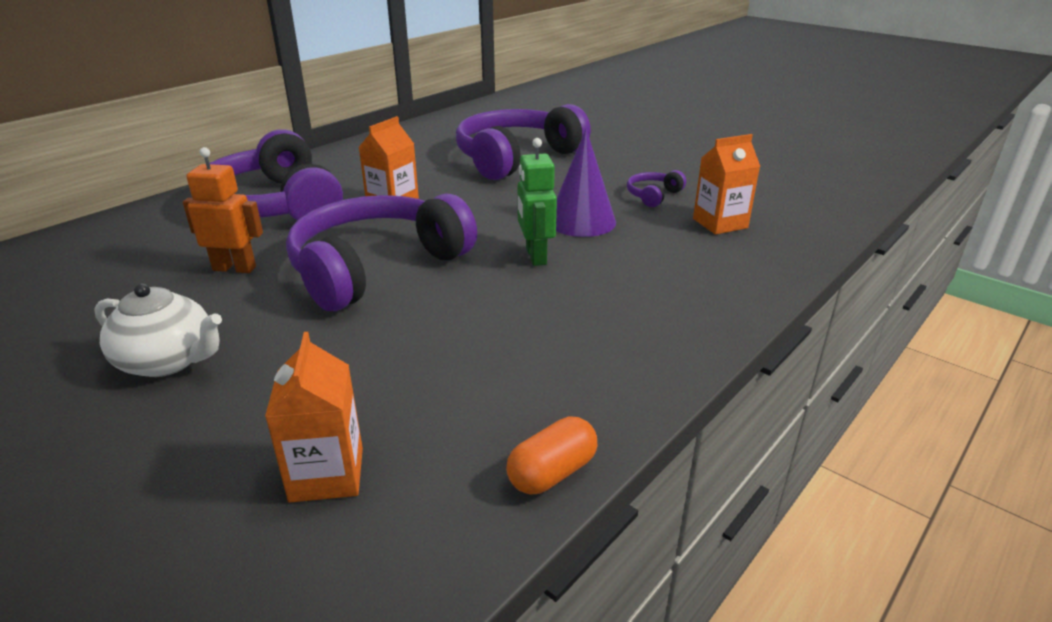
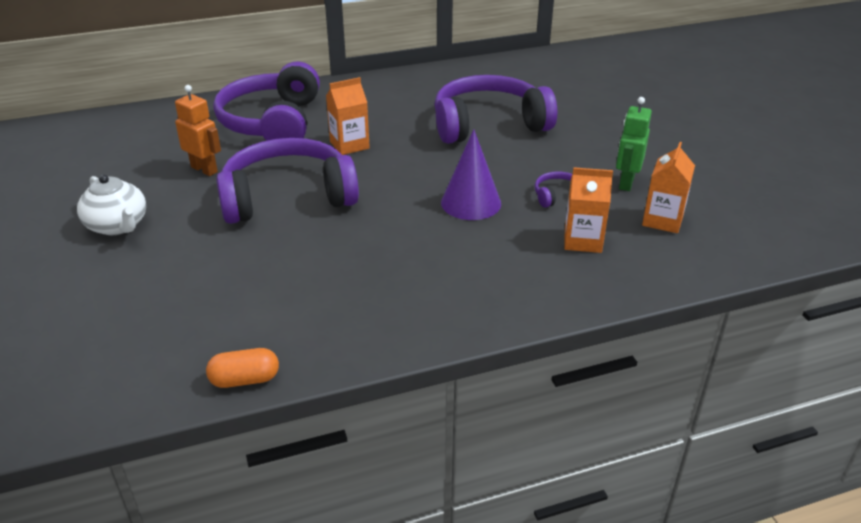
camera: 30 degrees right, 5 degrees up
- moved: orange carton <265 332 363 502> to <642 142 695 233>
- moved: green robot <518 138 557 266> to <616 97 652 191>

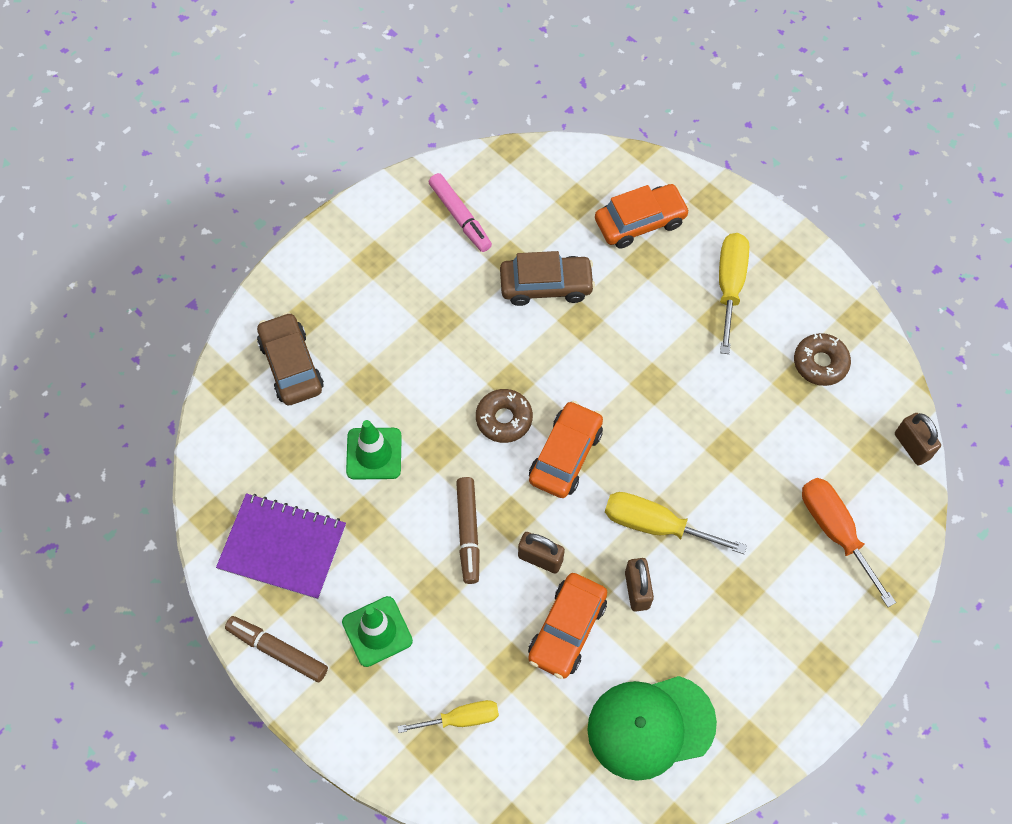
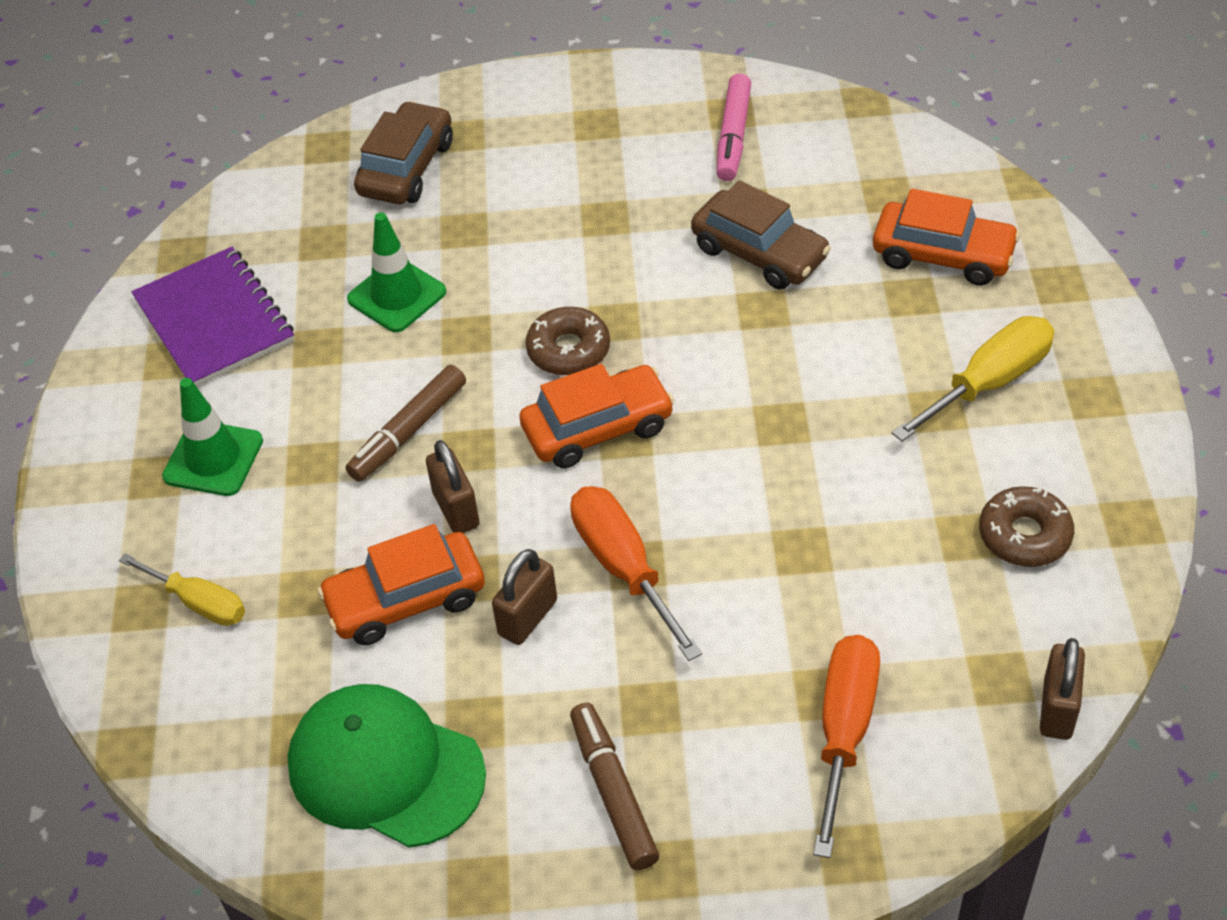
camera: 45 degrees right, 15 degrees down
- moved: brown marker <225 616 328 682> to <570 703 659 870>
- recoloured: yellow screwdriver <605 492 747 554> to orange screwdriver <570 486 702 661>

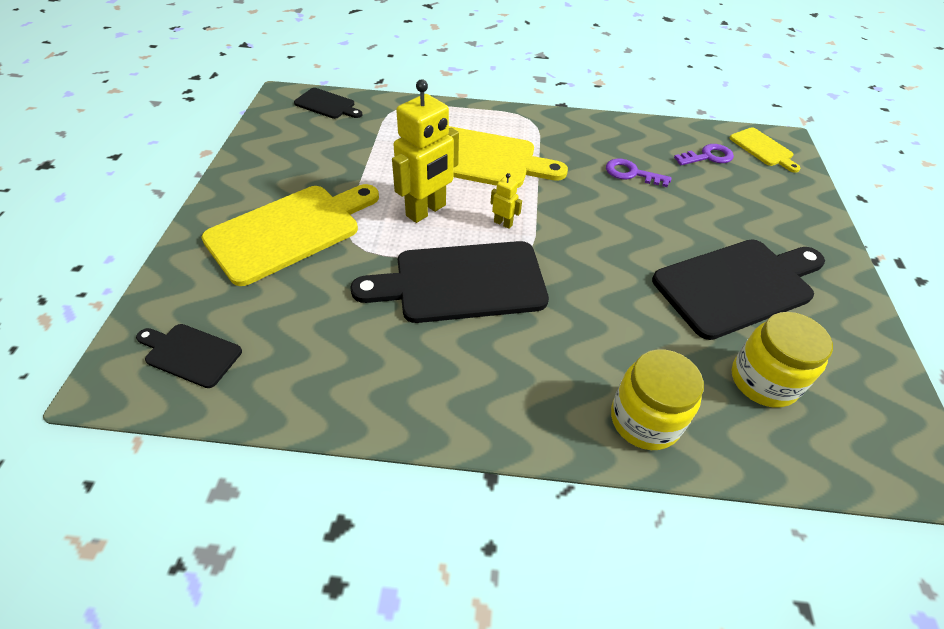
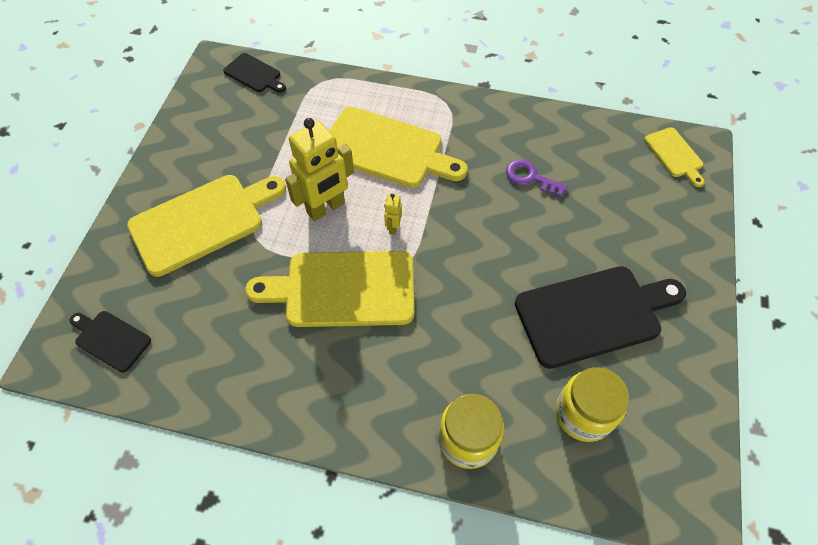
camera: 10 degrees right, 10 degrees up
- removed: purple key <674 144 734 165>
- recoloured: black cutting board <350 241 549 323> to yellow cutting board <245 251 414 327>
- turned: yellow robot <490 173 522 229> = <384 194 402 235> 120 degrees counterclockwise

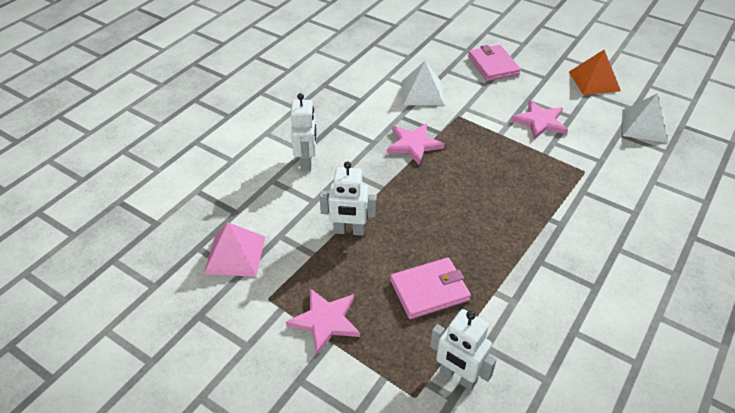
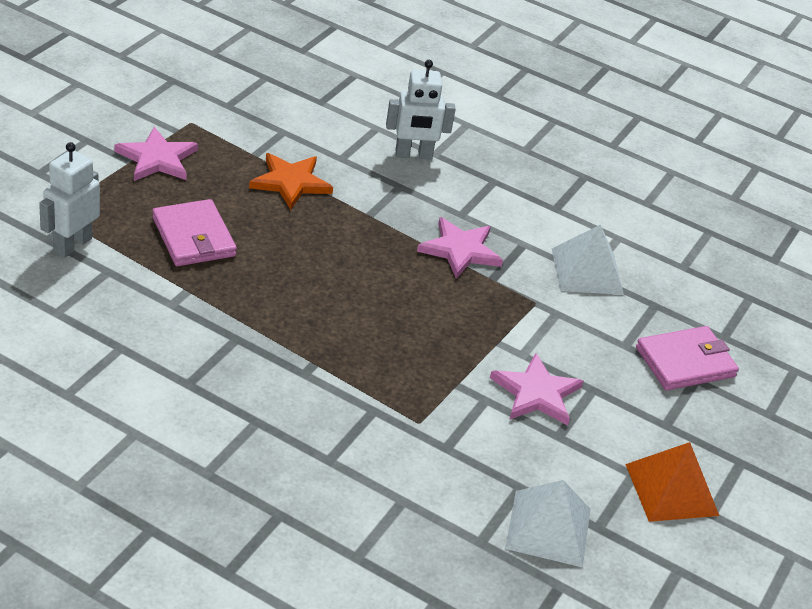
camera: 80 degrees right, 5 degrees down
- removed: pink pyramid <204 222 265 277>
- replaced: white robot <319 161 377 236> to orange star <249 153 333 209>

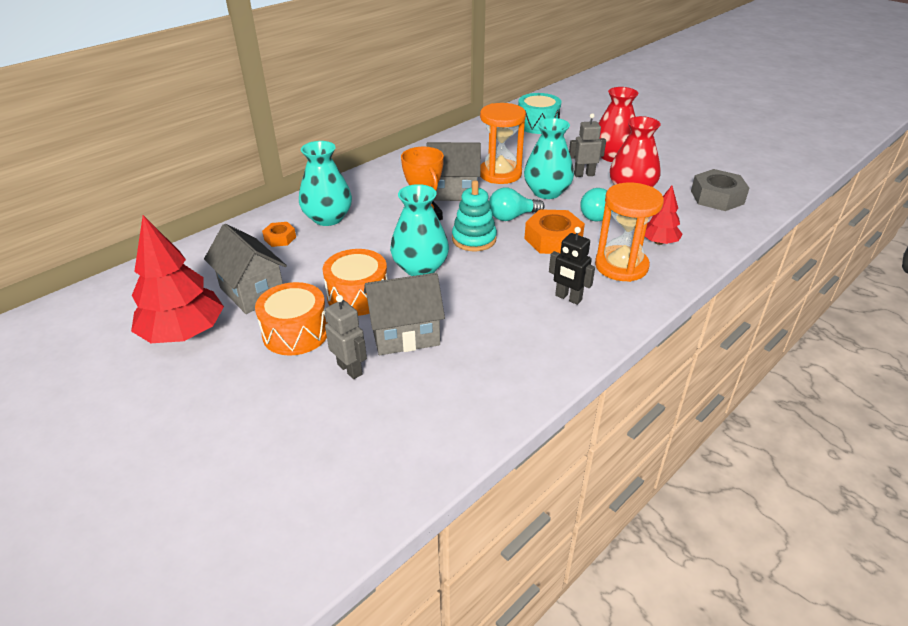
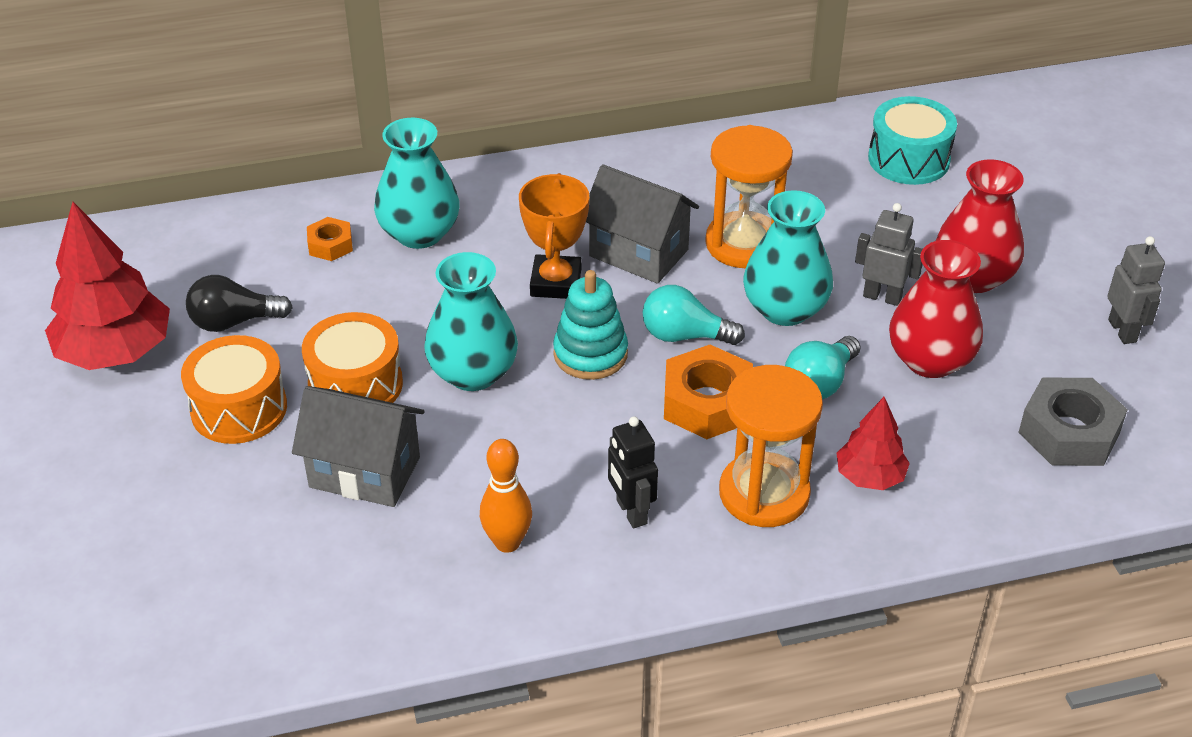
camera: 30 degrees right, 5 degrees up
- added: orange bowling pin <480 439 532 553>
- moved: grey robot <325 295 367 379> to <1107 236 1165 344>
- replaced: grey house <204 224 287 314> to black light bulb <186 275 293 332>

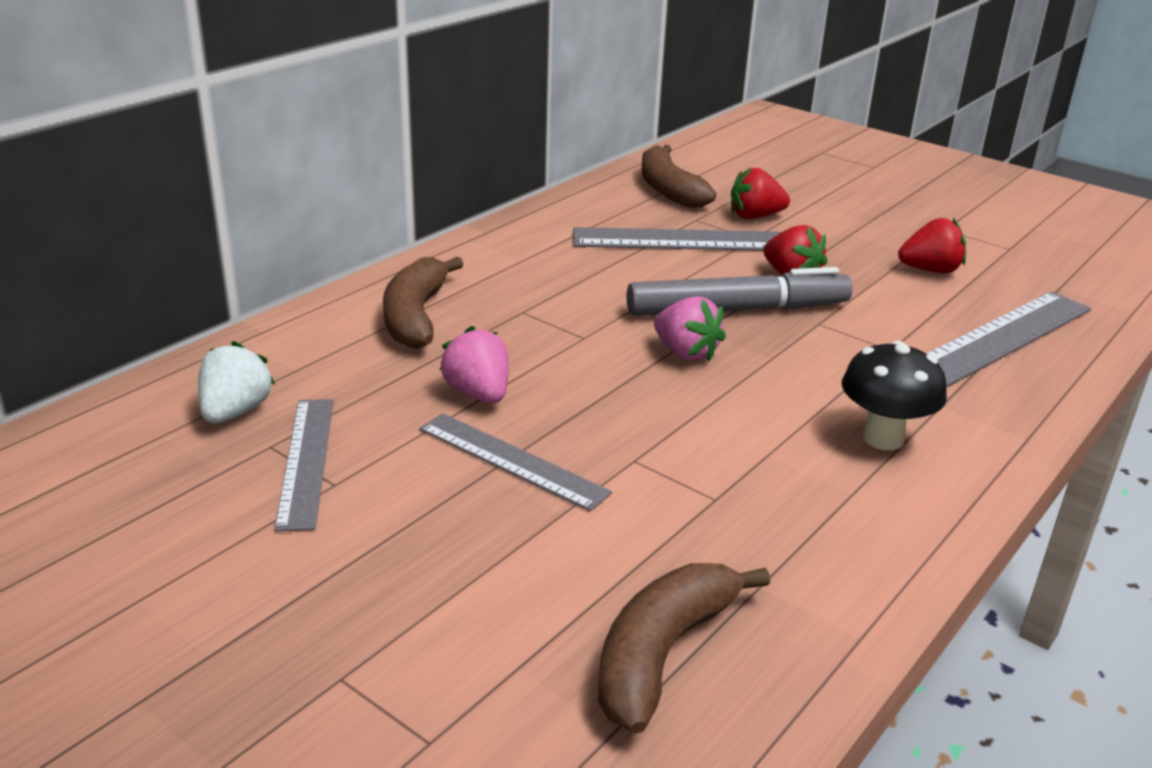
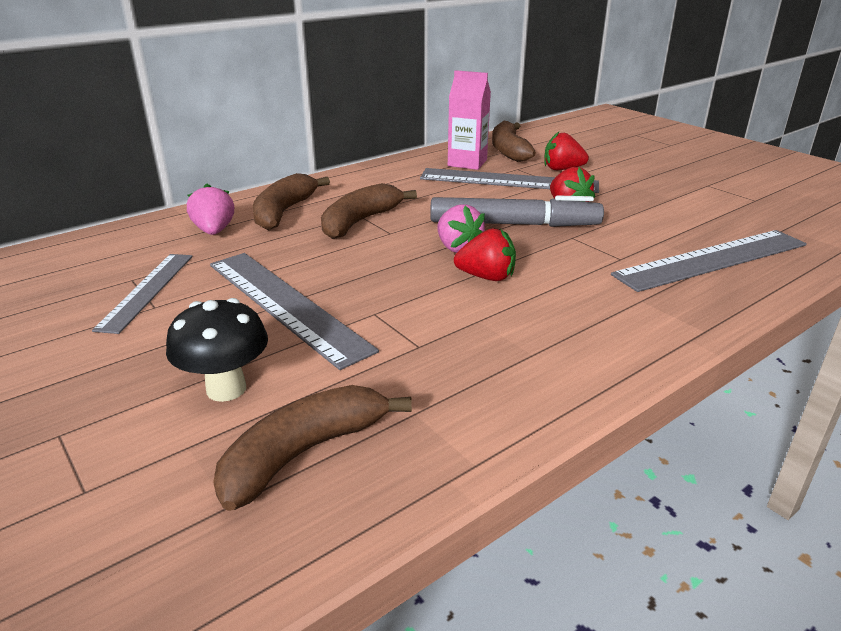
camera: 15 degrees right, 0 degrees up
- removed: white strawberry <198 341 275 423>
- added: brown banana <321 183 417 239>
- added: pink carton <448 70 491 170>
- moved: pink strawberry <439 326 509 403> to <187 183 234 235>
- moved: black mushroom <842 341 947 450> to <166 298 268 402>
- moved: red strawberry <898 218 966 273> to <454 228 516 281>
- resized: grey ruler <419 413 612 511> = <210 253 379 370> x1.57

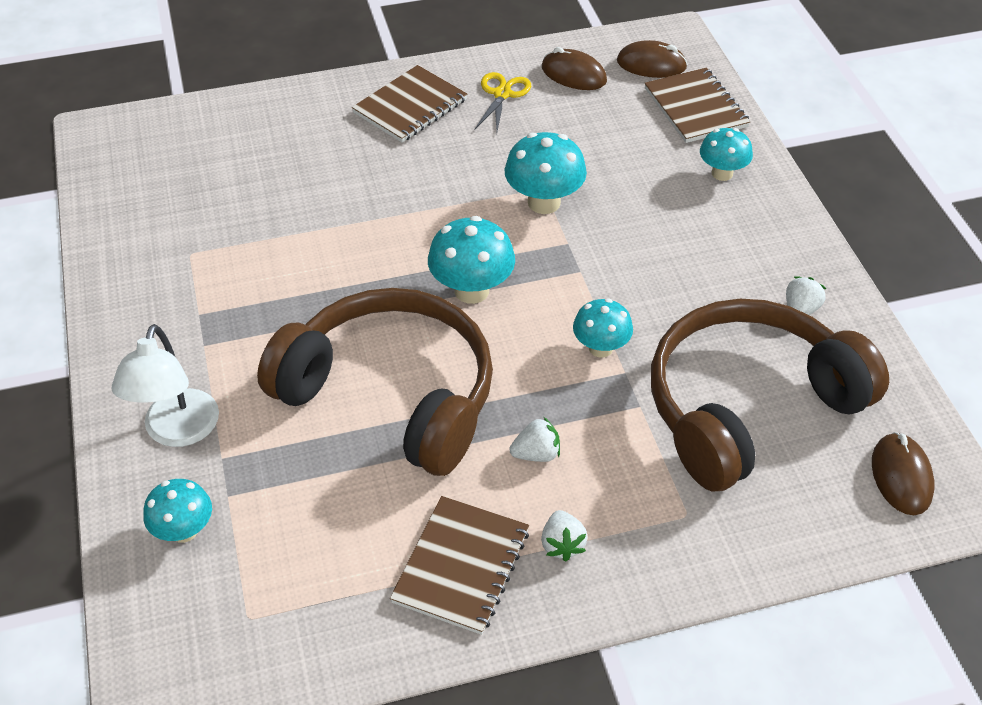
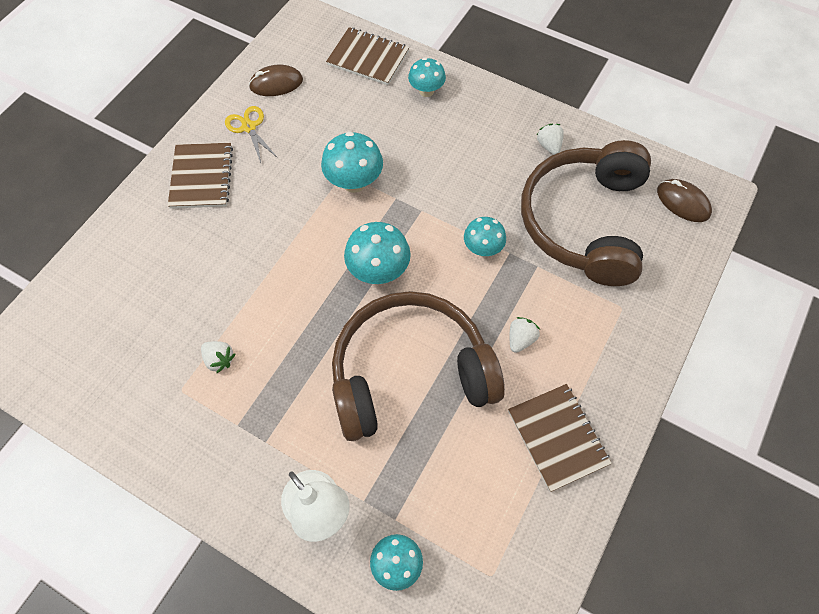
camera: 45 degrees left, 15 degrees up
- removed: brown mouse <617 40 688 78>
- moved: white strawberry <541 510 588 561> to <201 341 235 373>

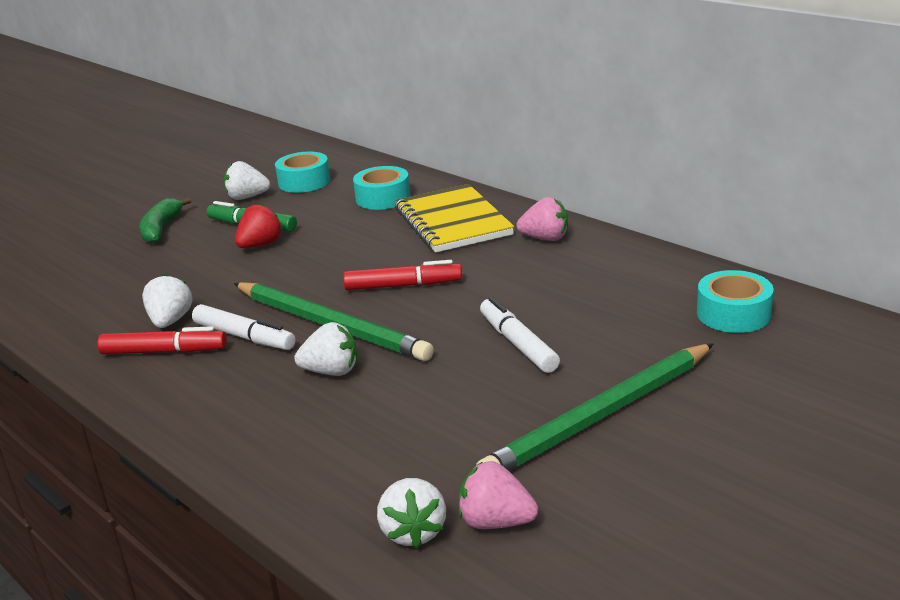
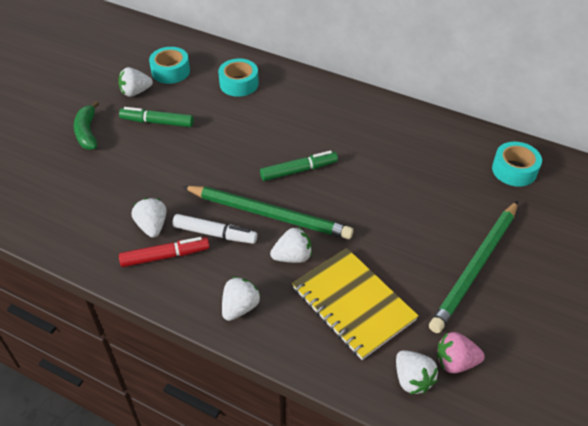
camera: 20 degrees left, 20 degrees up
- removed: red strawberry <235 203 283 248>
- removed: white marker <480 297 560 373>
- removed: pink strawberry <516 197 568 241>
- added: white strawberry <222 277 261 321>
- moved: yellow notebook <395 184 514 253> to <292 248 418 360>
- recoloured: red marker <343 260 462 291> to green marker <260 150 338 181>

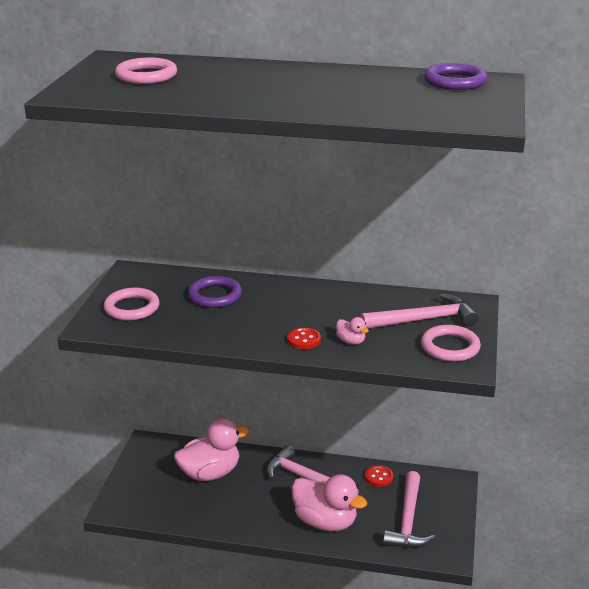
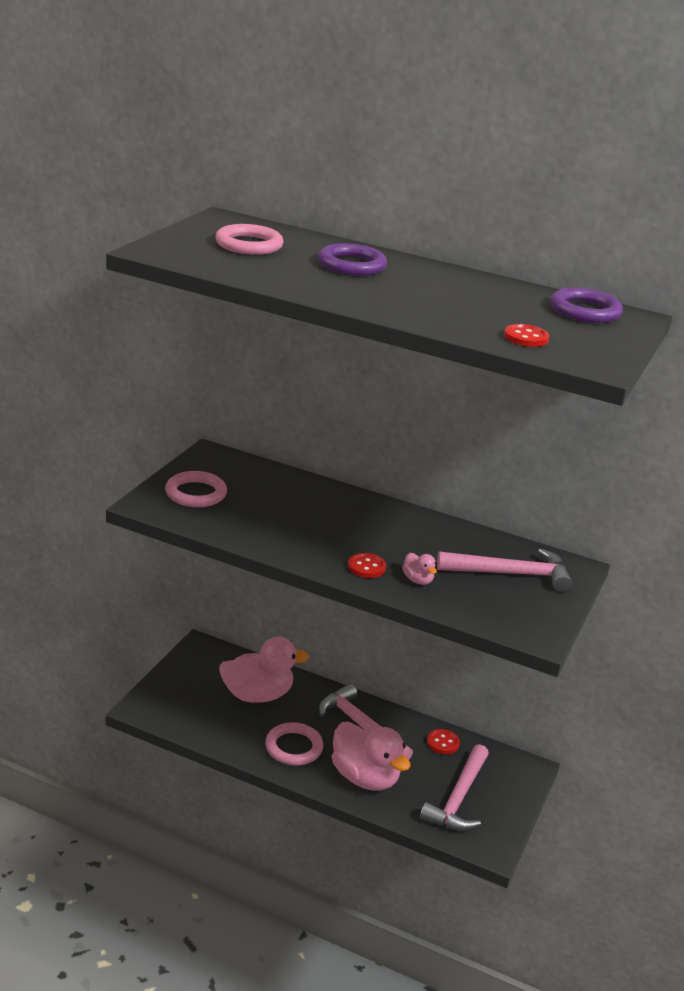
camera: 10 degrees right, 0 degrees up
- added: red button <504 324 549 347>
- moved: purple ring <188 276 242 308> to <318 243 387 275>
- moved: pink ring <421 325 481 362> to <265 722 323 765>

